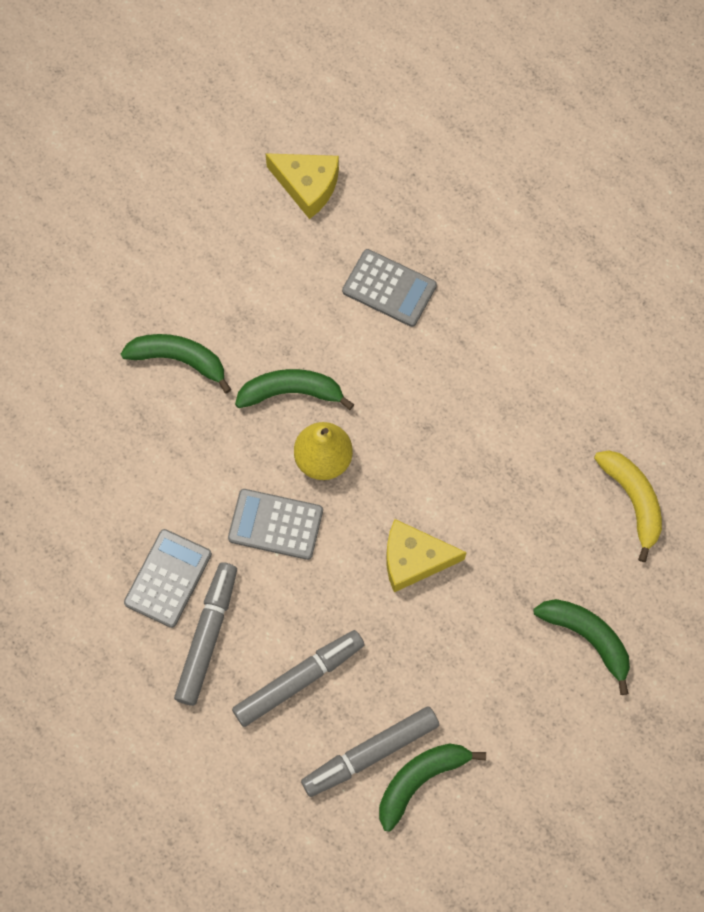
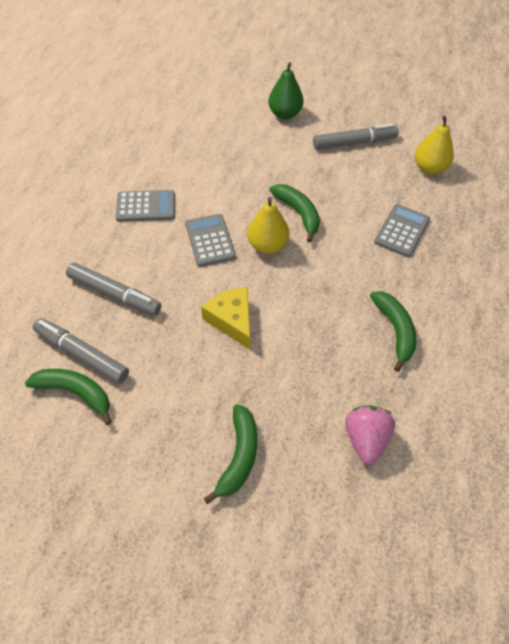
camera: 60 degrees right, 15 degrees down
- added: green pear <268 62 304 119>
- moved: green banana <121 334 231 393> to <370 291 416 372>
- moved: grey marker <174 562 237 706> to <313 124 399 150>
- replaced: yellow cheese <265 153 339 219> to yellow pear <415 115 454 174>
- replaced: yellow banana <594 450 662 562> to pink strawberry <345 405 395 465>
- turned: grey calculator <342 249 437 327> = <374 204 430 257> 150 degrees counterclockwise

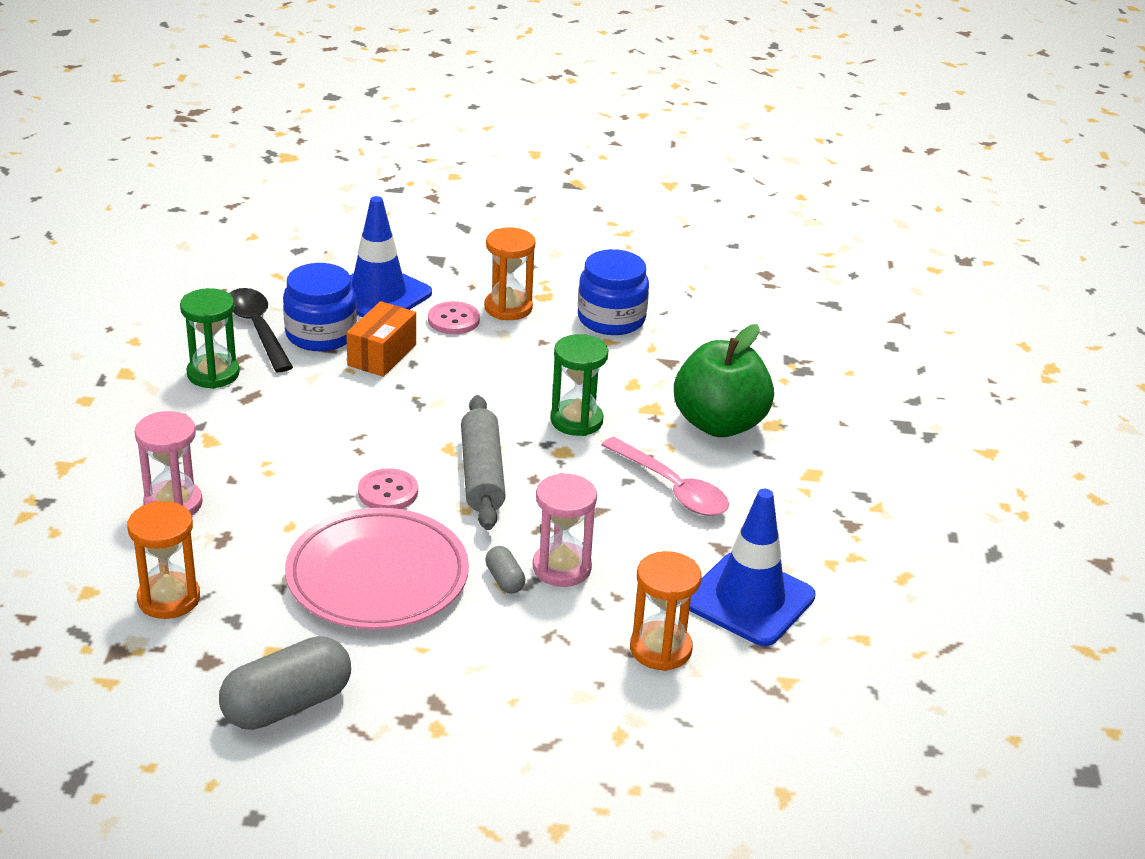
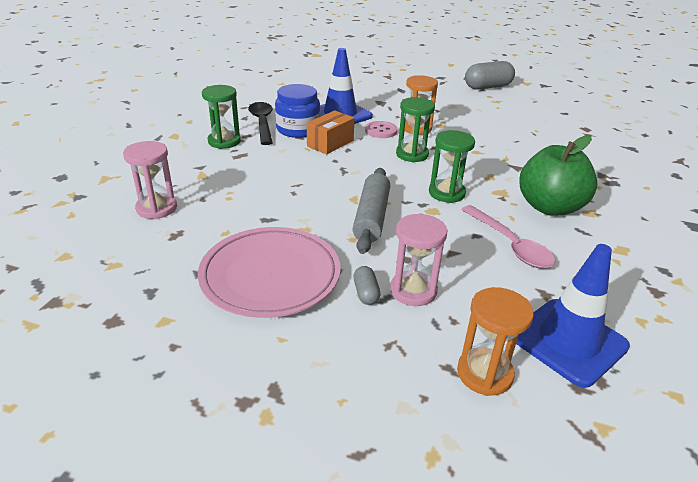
camera: 15 degrees right, 0 degrees up
- removed: orange hourglass <127 501 200 619>
- removed: pink button <358 468 418 509>
- removed: blue jar <578 249 649 335>
- added: green hourglass <396 97 435 163>
- moved: grey capsule <219 636 351 730> to <465 61 515 90>

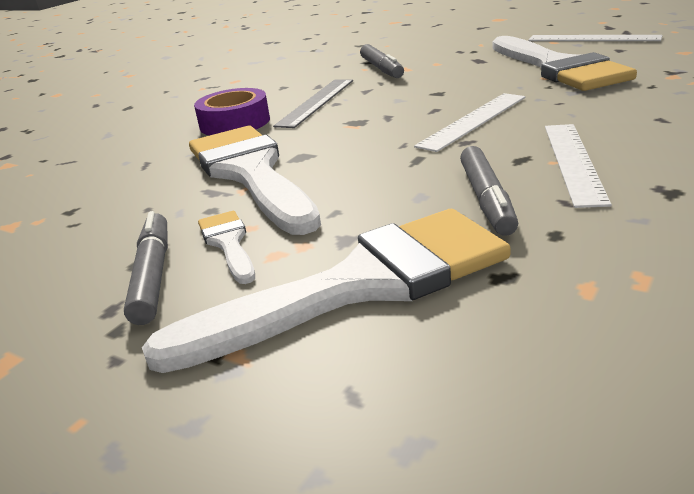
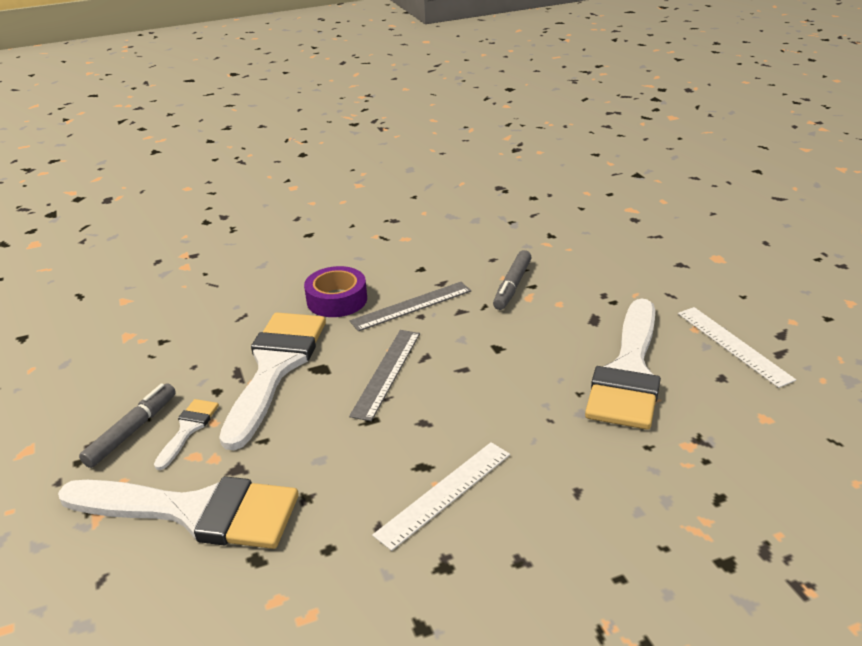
camera: 35 degrees right, 5 degrees up
- removed: white ruler <414 93 526 152>
- removed: grey marker <460 146 518 236>
- added: grey ruler <349 330 420 421>

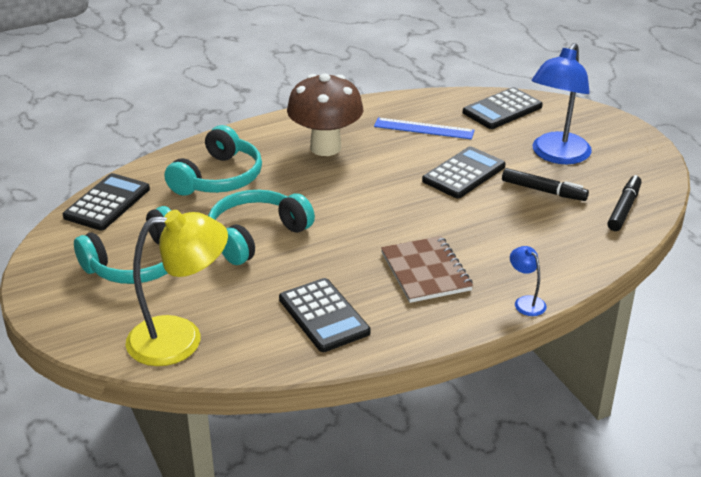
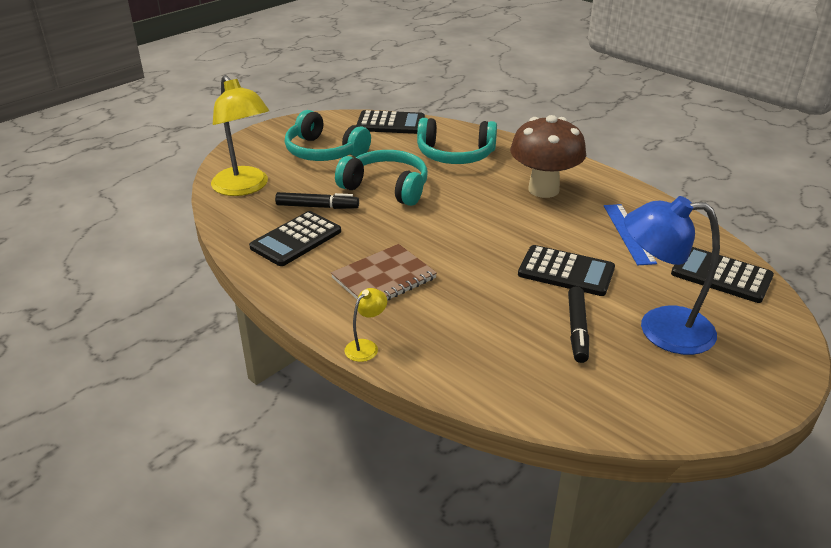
camera: 70 degrees right, 0 degrees up
- moved: black marker <608 175 642 231> to <275 192 359 209>
- recoloured: blue lamp <510 246 547 316> to yellow lamp <345 288 387 362>

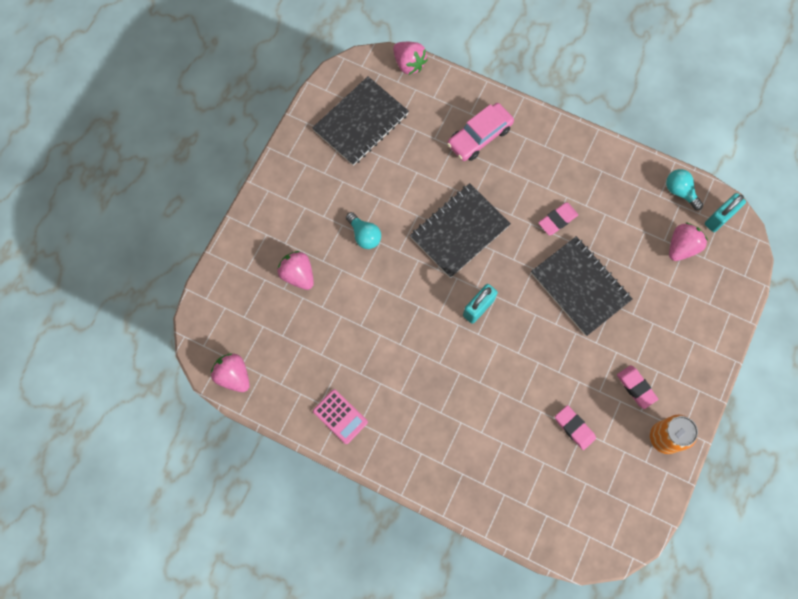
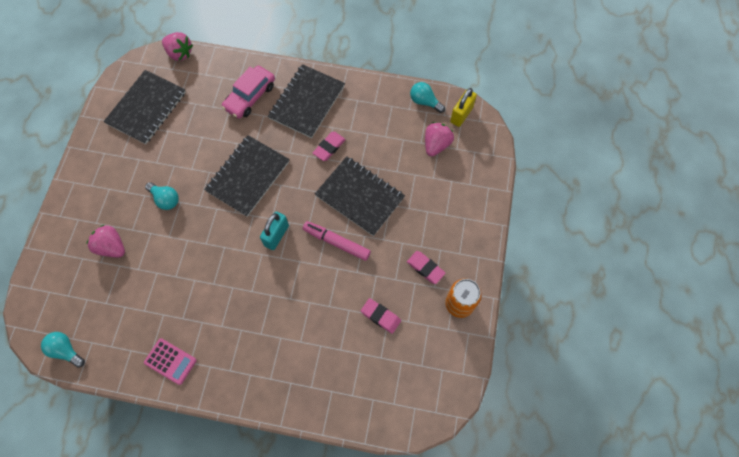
camera: 15 degrees left, 5 degrees down
- added: black notebook <268 64 345 138>
- added: pink marker <303 221 371 261>
- replaced: pink strawberry <211 353 250 392> to turquoise light bulb <41 332 85 368>
- recoloured: turquoise padlock <705 193 746 232> to yellow padlock <450 88 477 127>

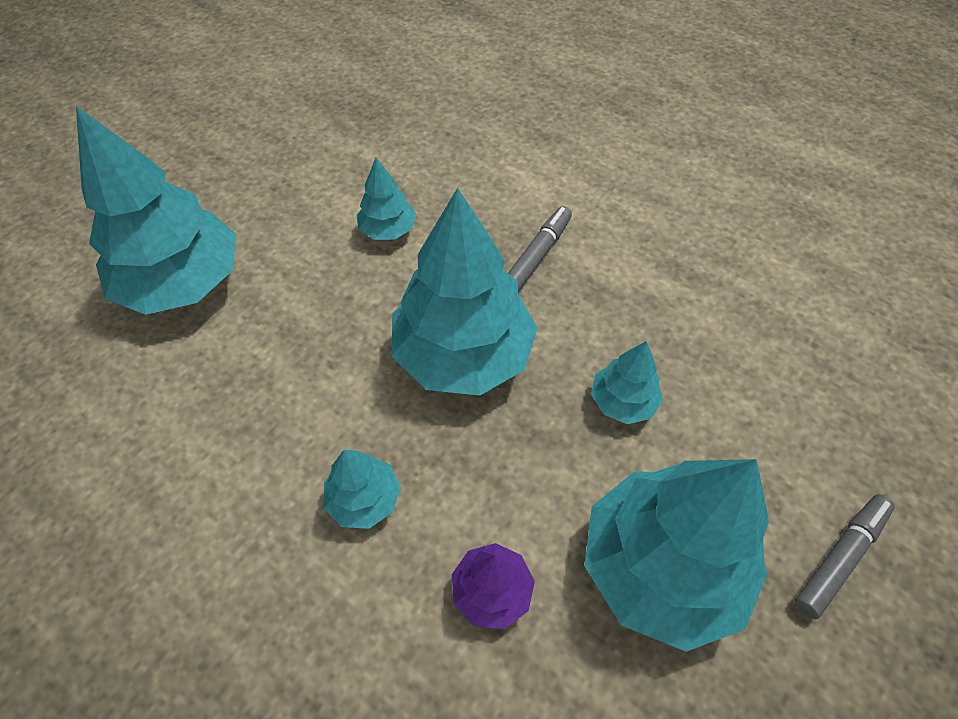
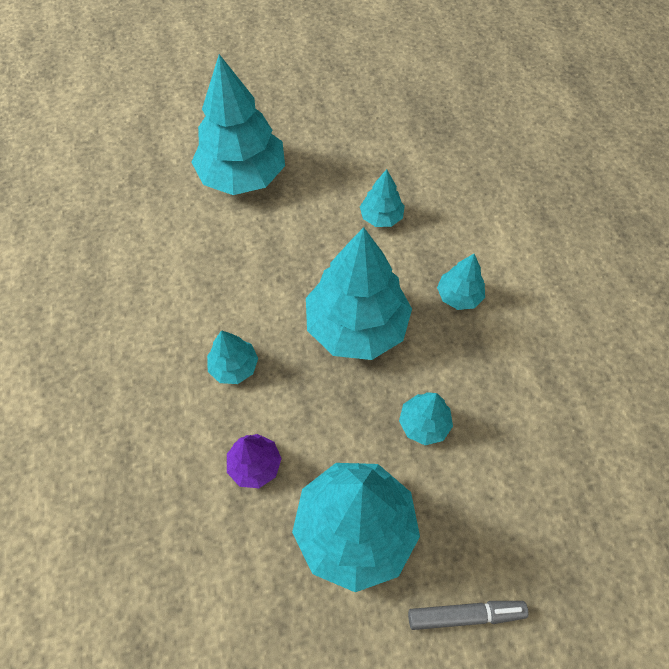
camera: 40 degrees right, 5 degrees up
- replaced: grey marker <508 206 572 292> to turquoise tree <437 254 485 310>

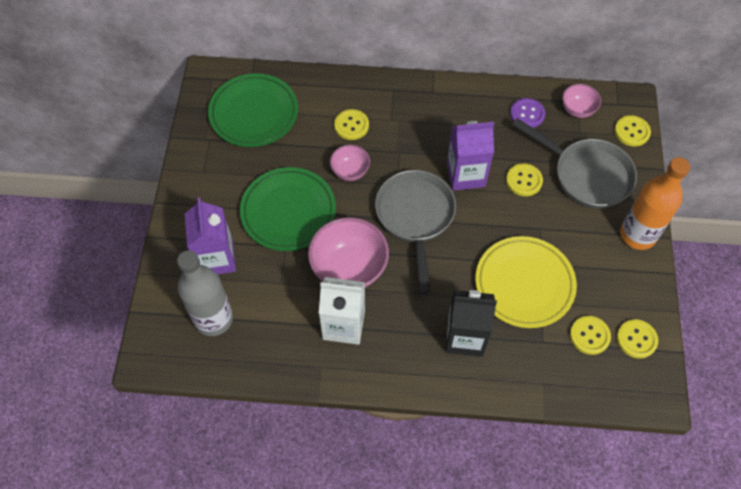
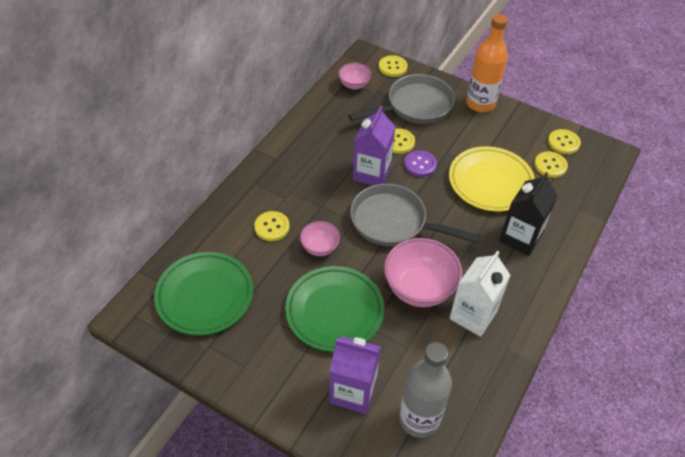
camera: 65 degrees left, 10 degrees down
- moved: purple button <510 98 545 128> to <404 150 437 177>

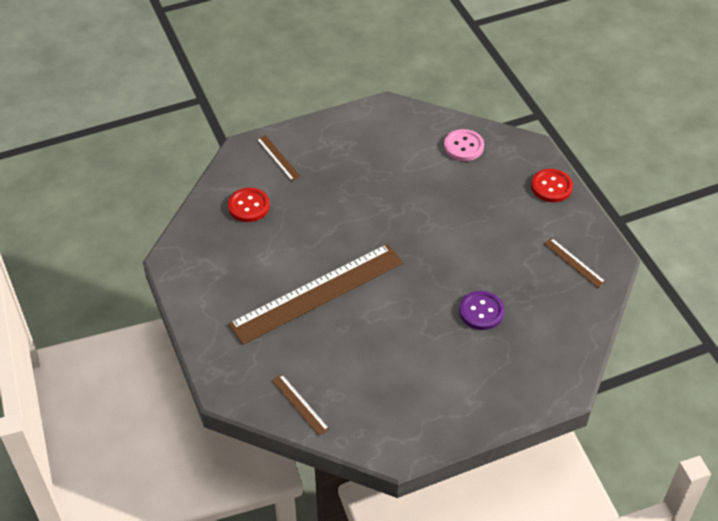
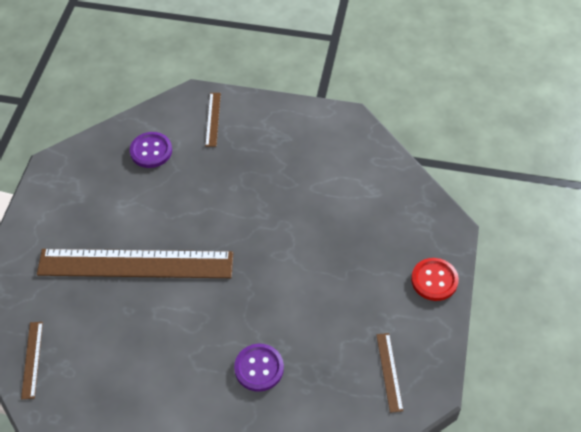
camera: 35 degrees right, 5 degrees up
- removed: pink button <444 129 484 161>
- recoloured: red button <228 188 270 222> to purple button <130 132 172 168>

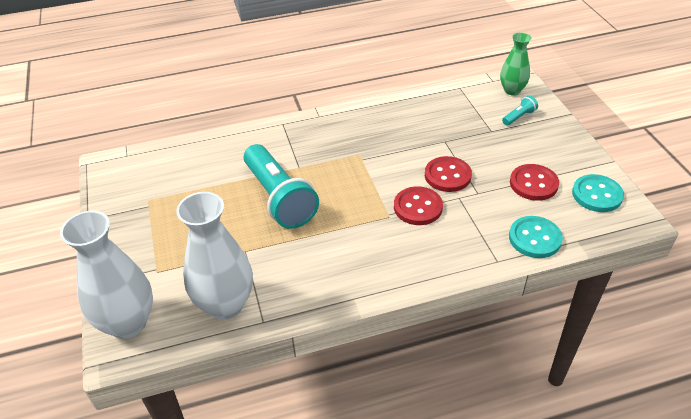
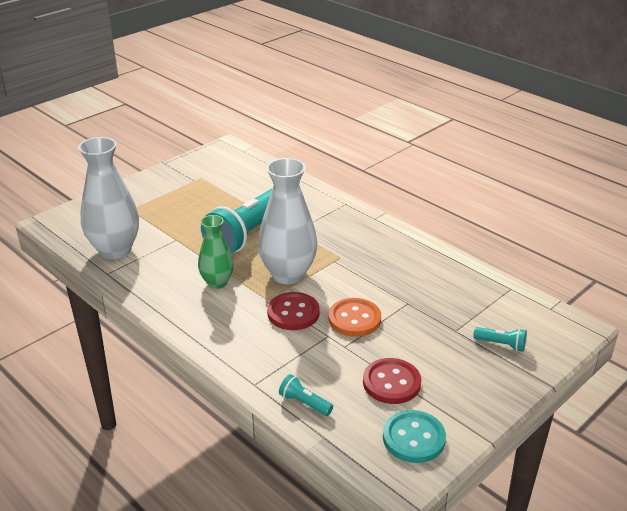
camera: 60 degrees right, 10 degrees down
- moved: white vase <60 211 153 339> to <258 158 317 284>
- moved: green vase <500 33 531 95> to <198 215 234 289>
- replaced: turquoise button <509 216 563 258> to turquoise flashlight <279 374 333 416>
- recoloured: red button <425 156 472 192> to orange button <328 298 381 337>

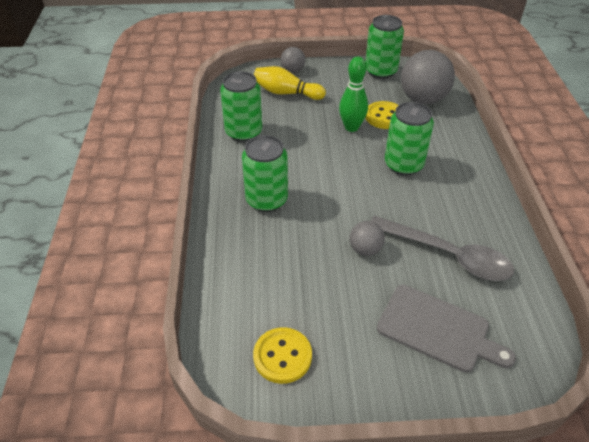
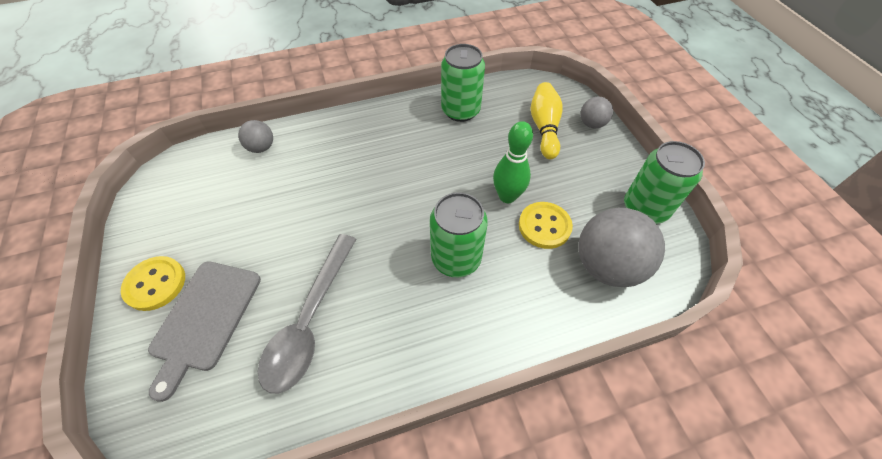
camera: 75 degrees right, 10 degrees up
- removed: green can <242 135 288 212>
- moved: yellow button <253 327 312 384> to <121 256 185 311>
- moved: grey ball <350 221 385 256> to <238 120 273 153>

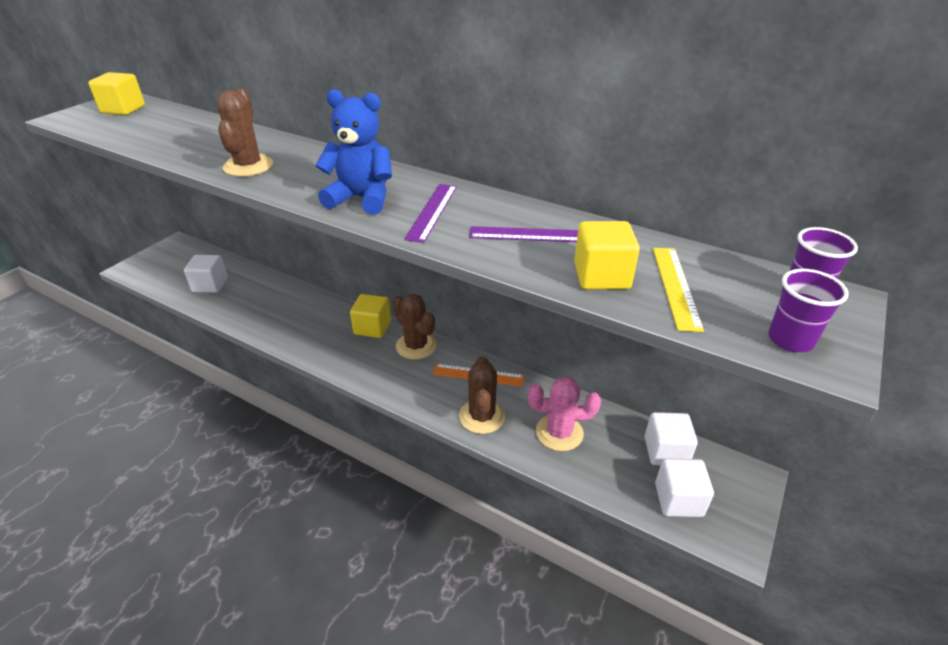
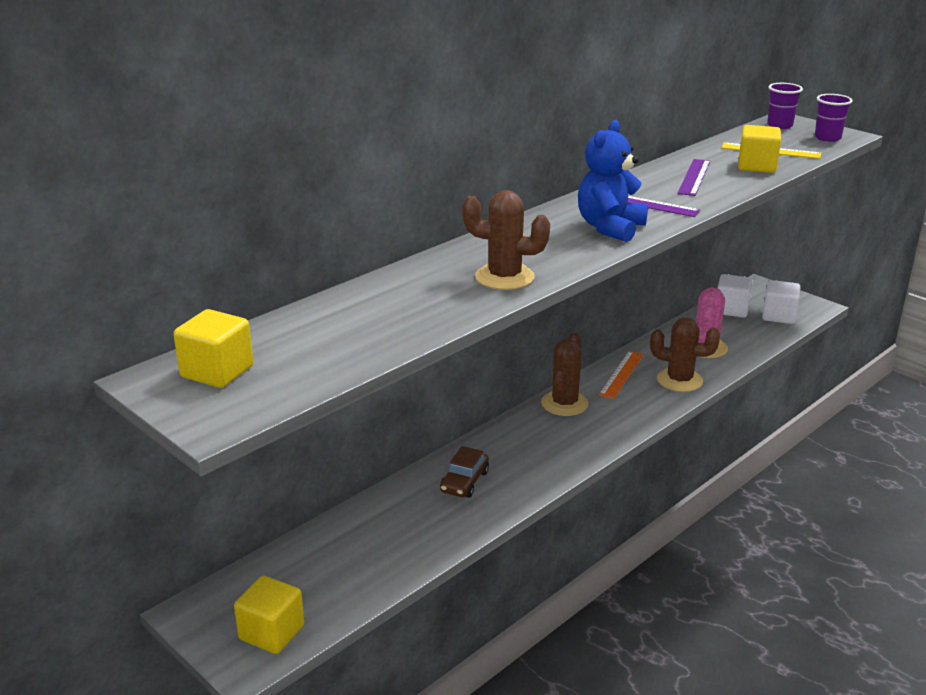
camera: 75 degrees left, 10 degrees down
- removed: white cube <184 255 228 293>
- added: brown car <440 446 489 498>
- moved: yellow cube <350 294 391 338> to <234 576 304 654>
- turned: brown cactus <393 294 437 360> = <541 333 589 416> 45 degrees counterclockwise

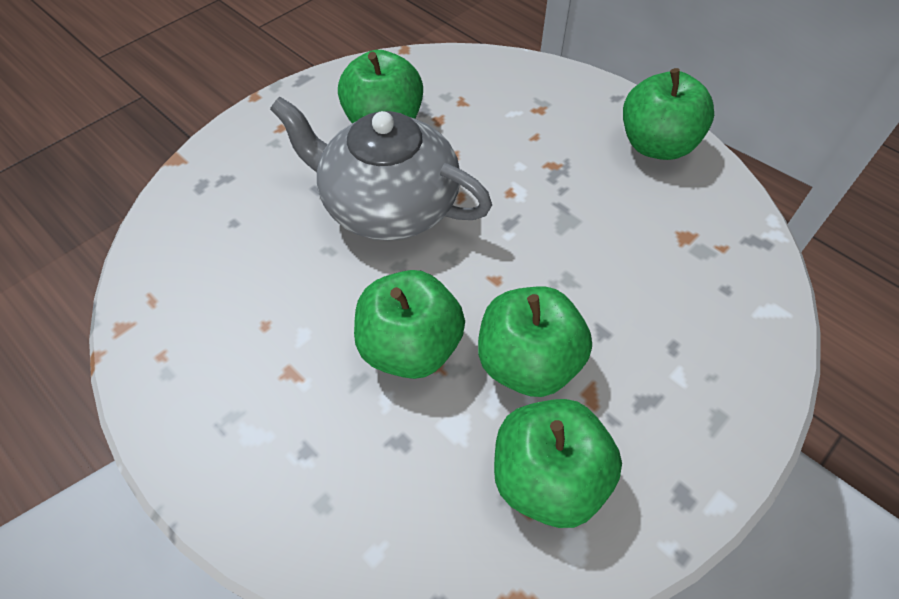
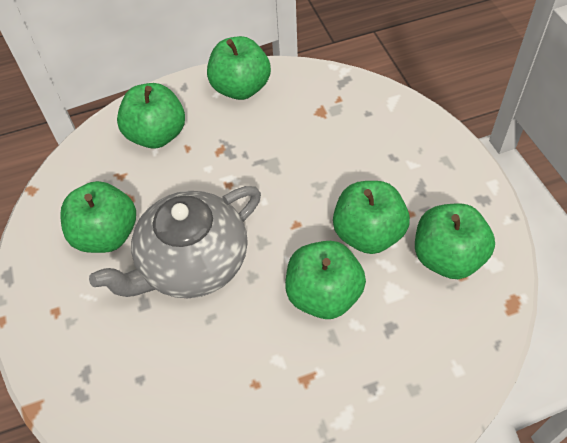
camera: 60 degrees left, 0 degrees up
- added: green apple <117 83 185 148>

